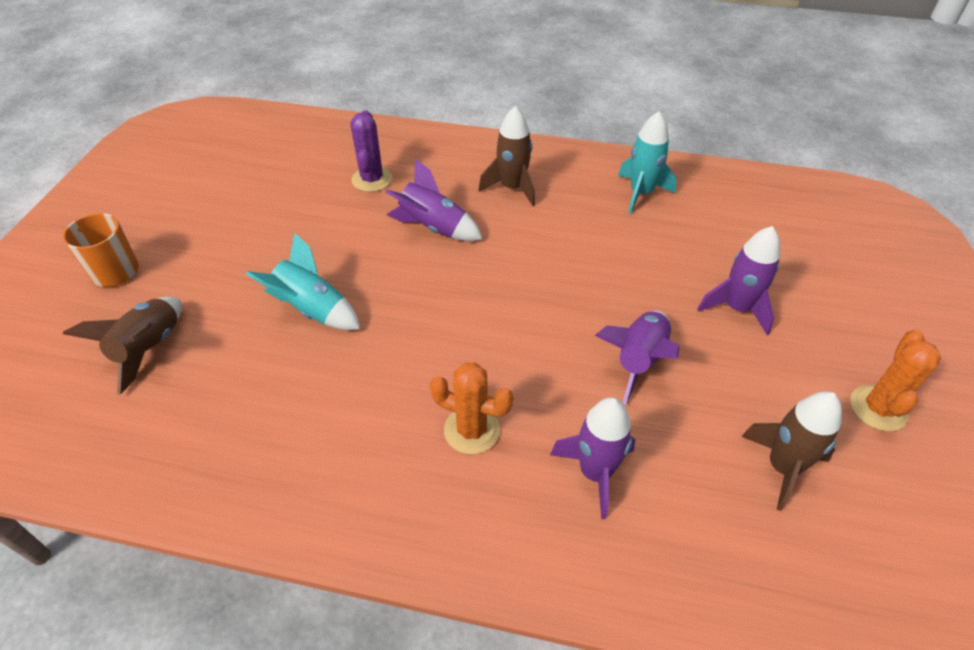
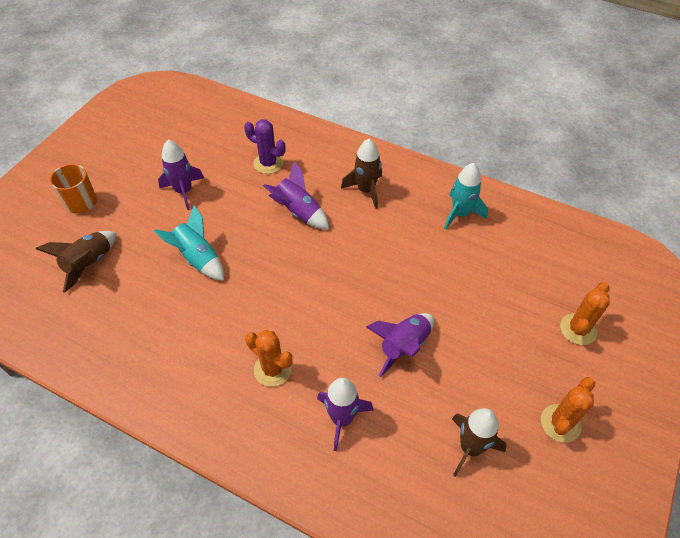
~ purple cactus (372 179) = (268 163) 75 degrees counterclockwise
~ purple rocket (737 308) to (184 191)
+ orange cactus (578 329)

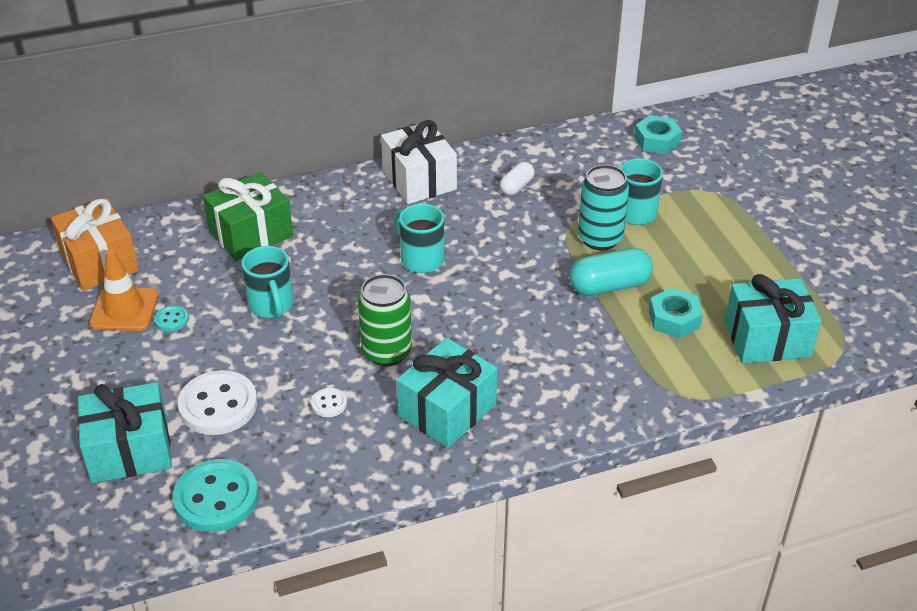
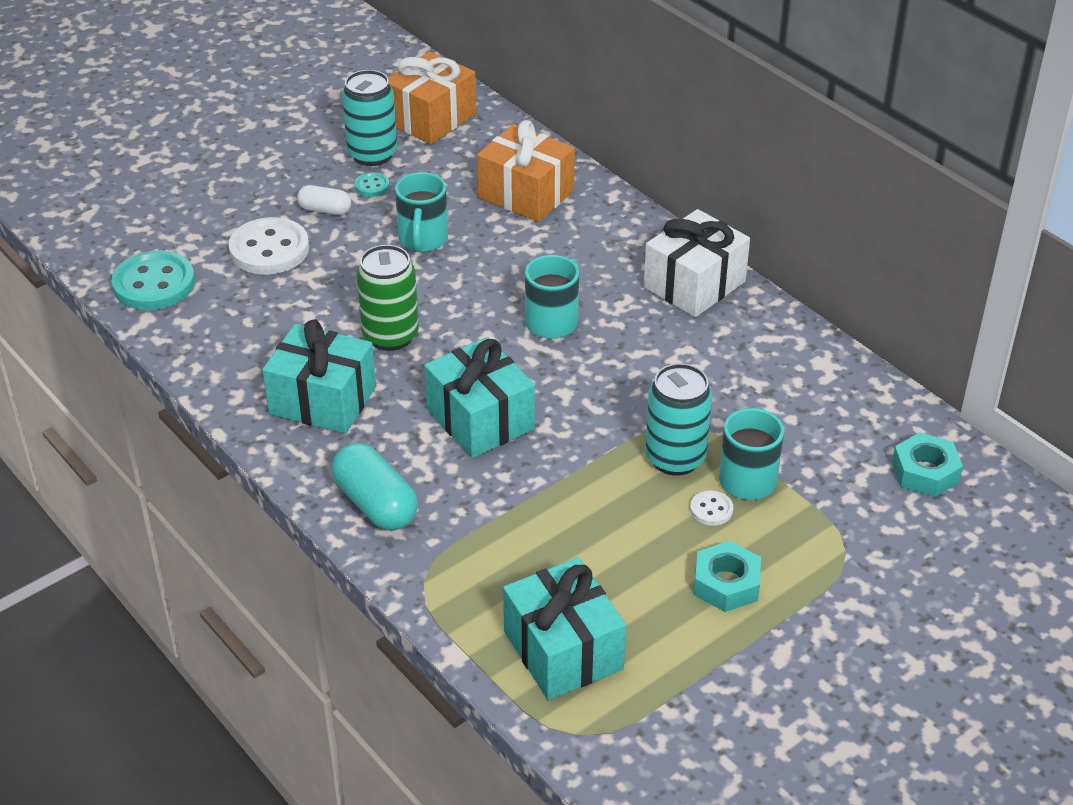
~ turquoise gift (130 450) to (480 419)
~ orange traffic cone (124 309) to turquoise can (372 154)
~ green gift (251 234) to orange gift (526 194)
~ turquoise mug (271 305) = (423 240) 45 degrees counterclockwise
~ white button (329 404) to (711 509)
~ white capsule (516 186) to (325 210)
~ turquoise capsule (609 286) to (376 504)
~ turquoise nut (674 319) to (726 584)

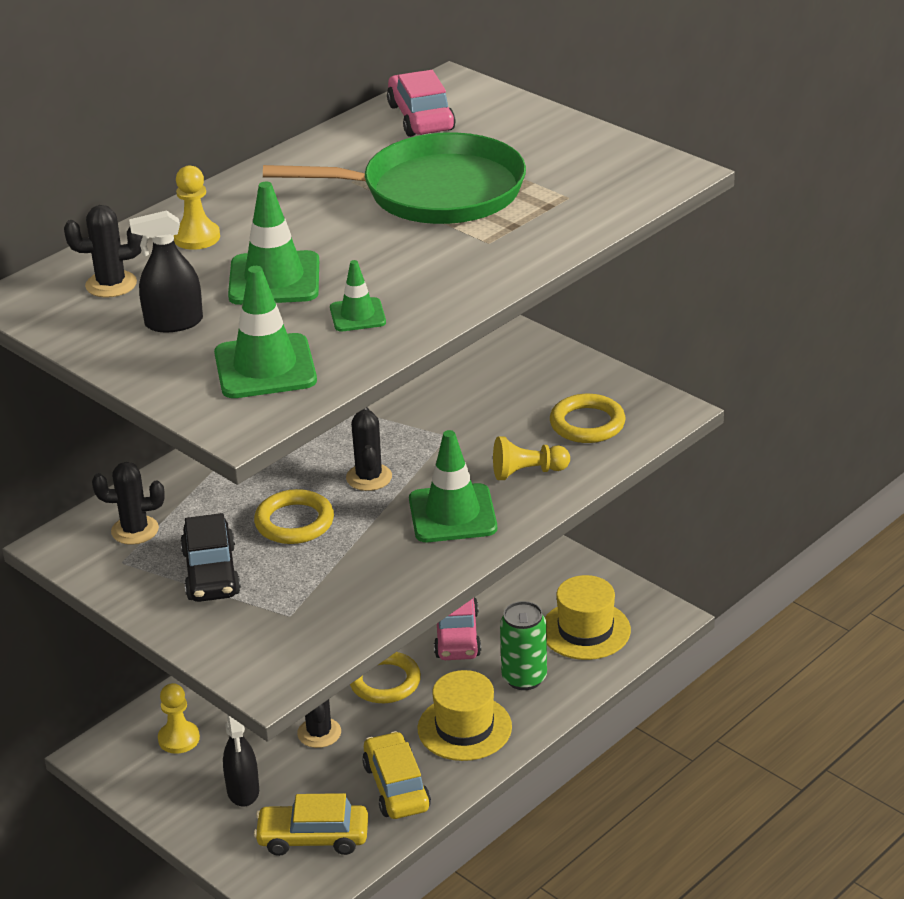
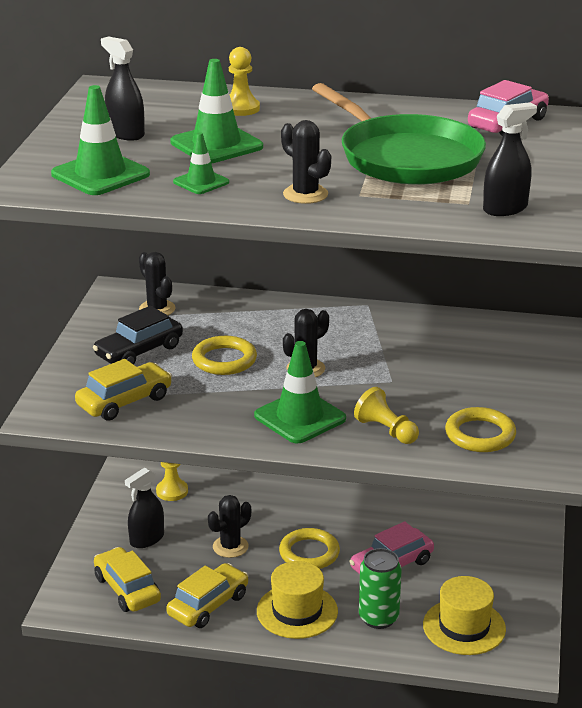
~ black cactus (111 284) to (305 194)
+ yellow car (124 401)
+ black spray bottle (505 208)

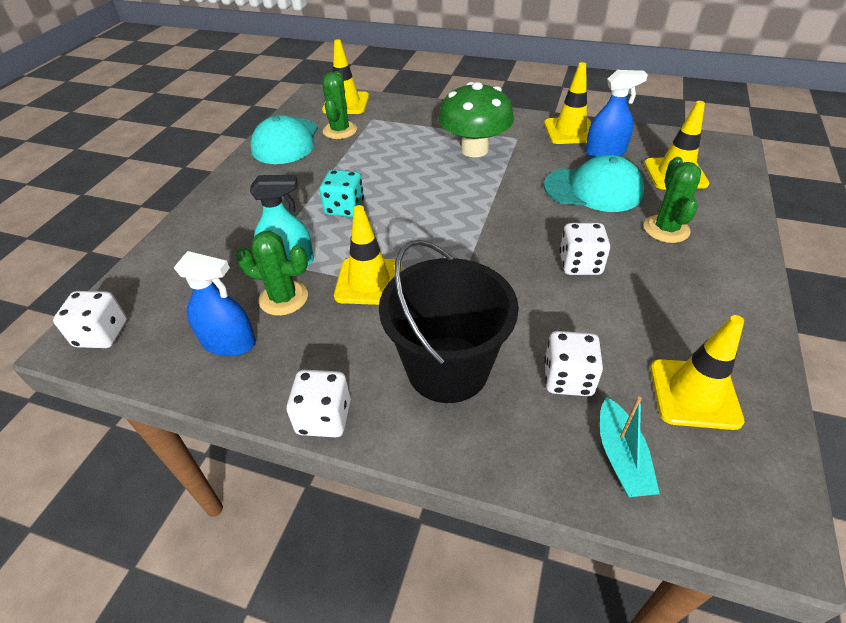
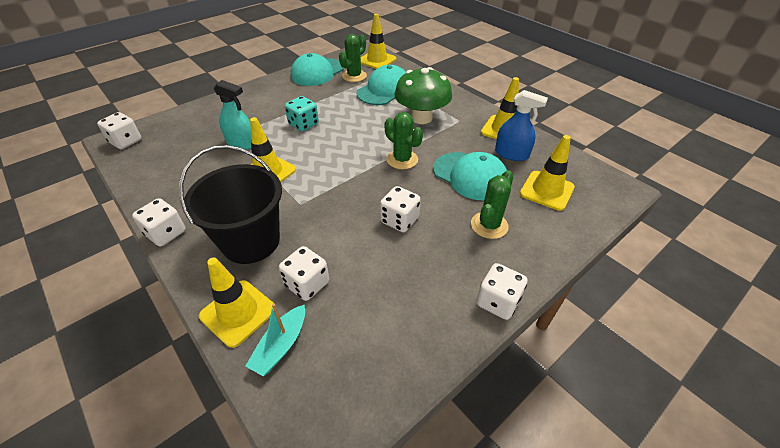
- blue spray bottle (229 342)
~ green cactus (283 298) to (402 159)
~ yellow traffic cone (694 394) to (238 312)
+ turquoise cap (384 90)
+ white dice (497 301)

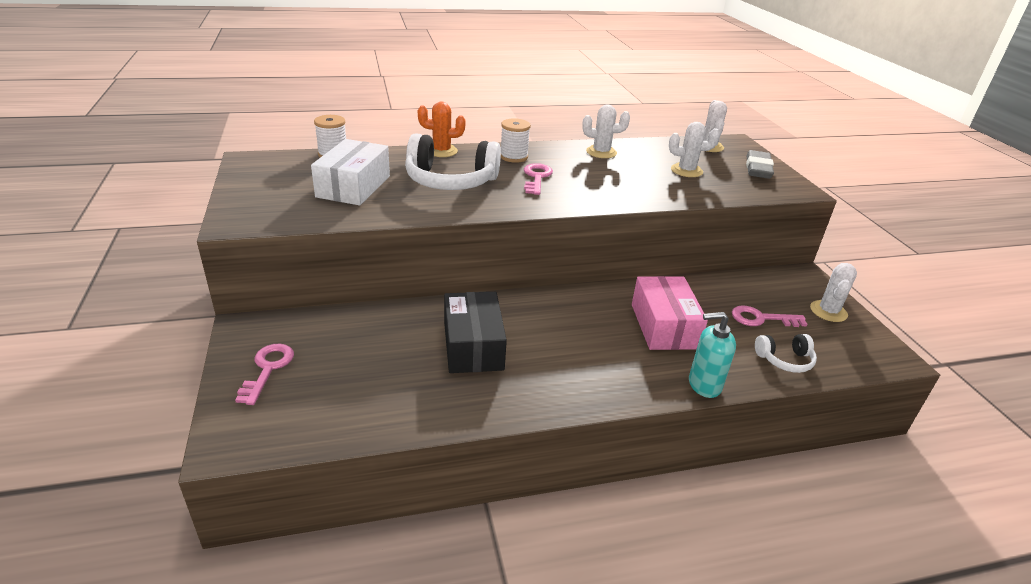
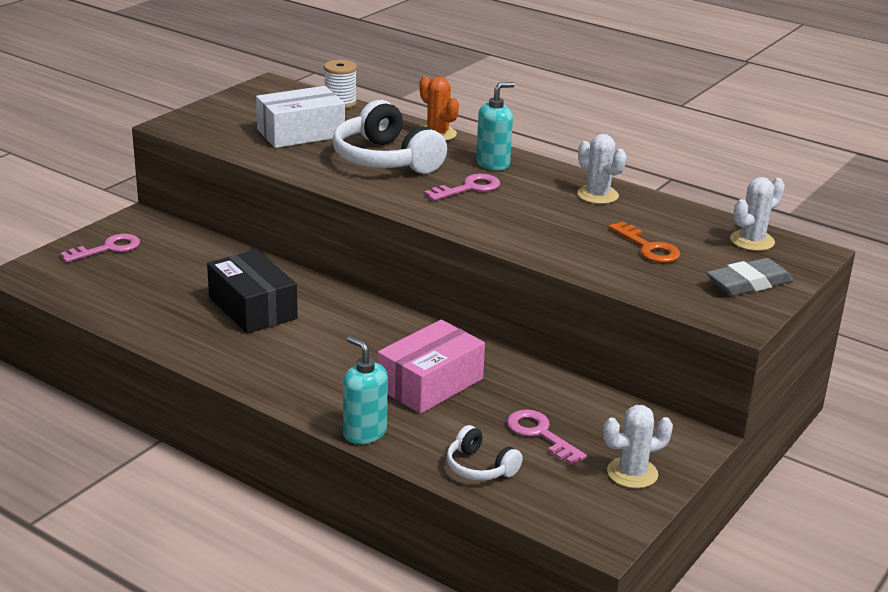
~ black box (473 346) = (252 308) 75 degrees counterclockwise
~ white spool (513 157) to turquoise soap dispenser (493 164)
~ white cactus (686 171) to orange key (648 248)

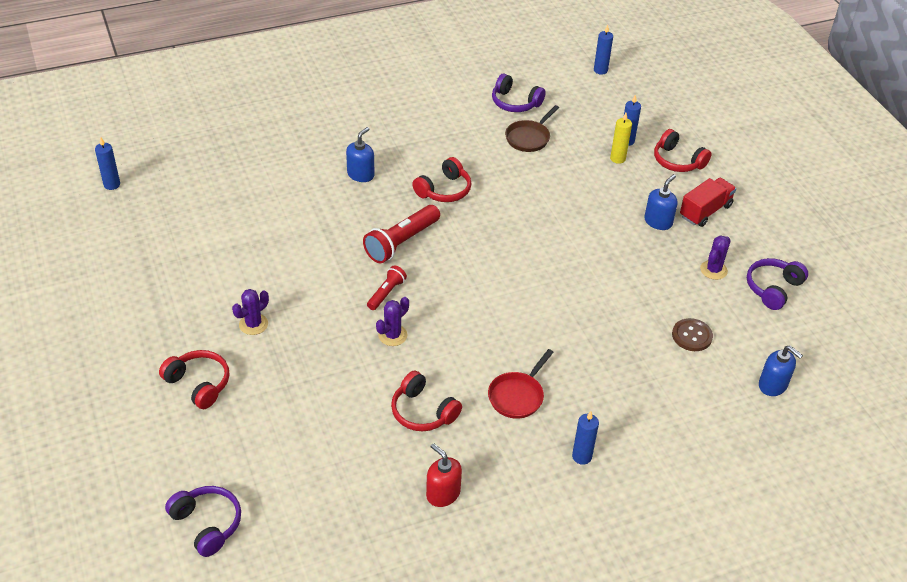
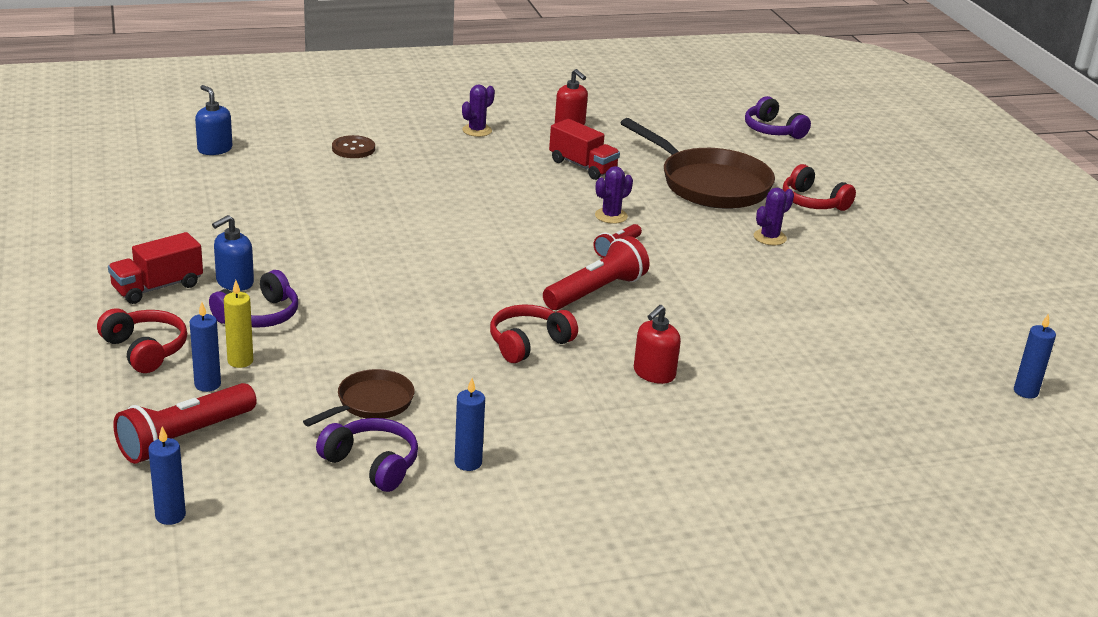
~ blue soap dispenser (361 174) to red soap dispenser (654 374)
~ red headphones (423 412) to red truck (582 166)
- red pan (517 396)
~ blue candle (581 456) to (468 463)
~ brown button (692 336) to (353 149)
~ purple cactus (713 270) to (477 130)
~ purple headphones (773 288) to (259 316)
+ red flashlight (185 438)
+ brown pan (709 184)

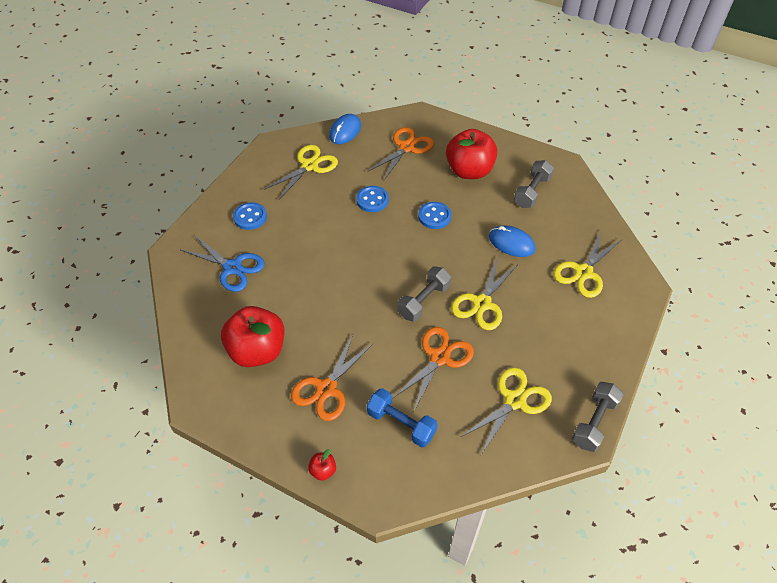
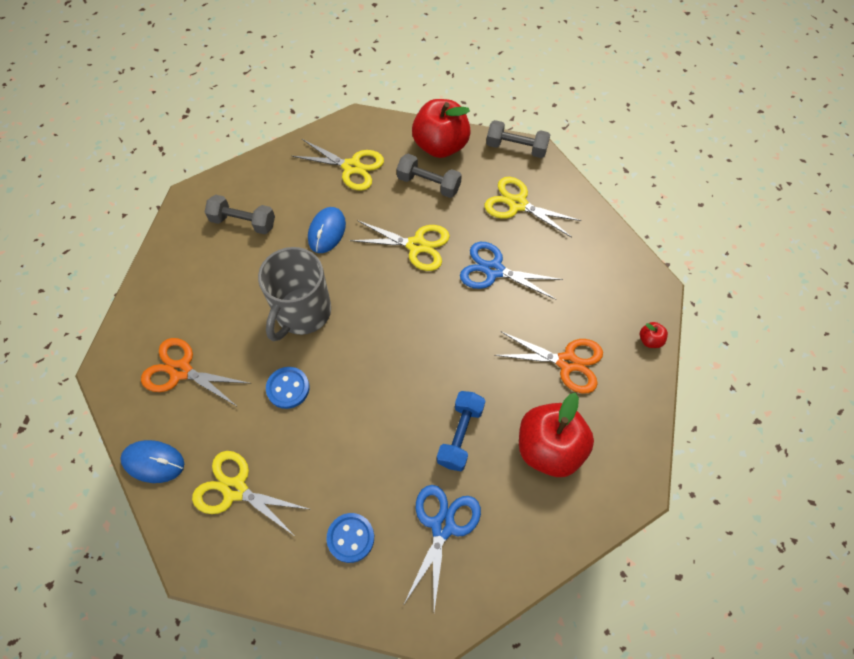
~ blue dumbbell (401 424) to (460 435)
~ orange scissors (440 357) to blue scissors (493 270)
~ grey dumbbell (424 301) to (428 184)
~ blue button (434 216) to grey mug (302 312)
~ red apple (469 171) to (440 146)

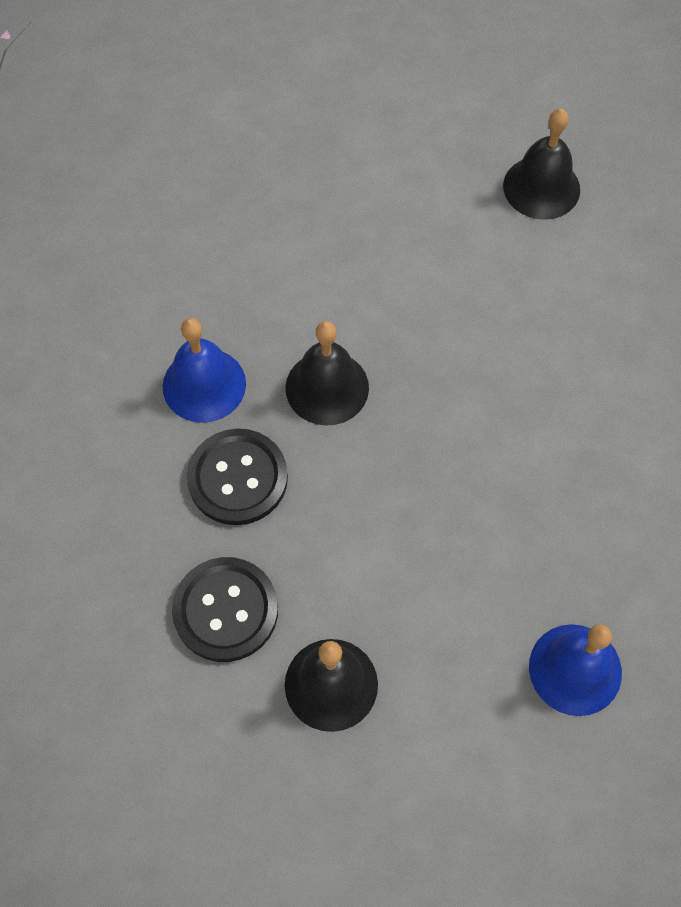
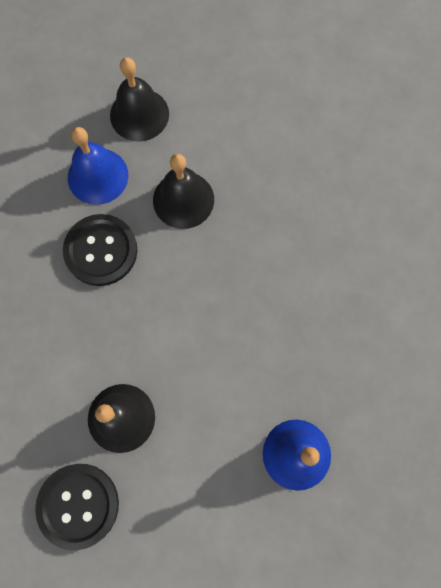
~ black button (225 610) to (78 505)
~ black bell (541 187) to (139 114)

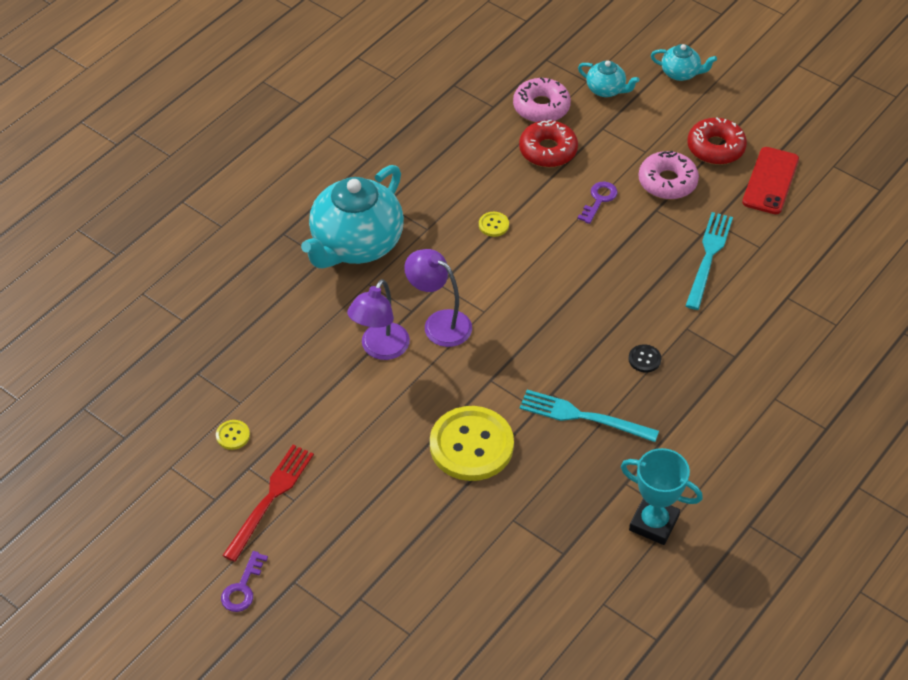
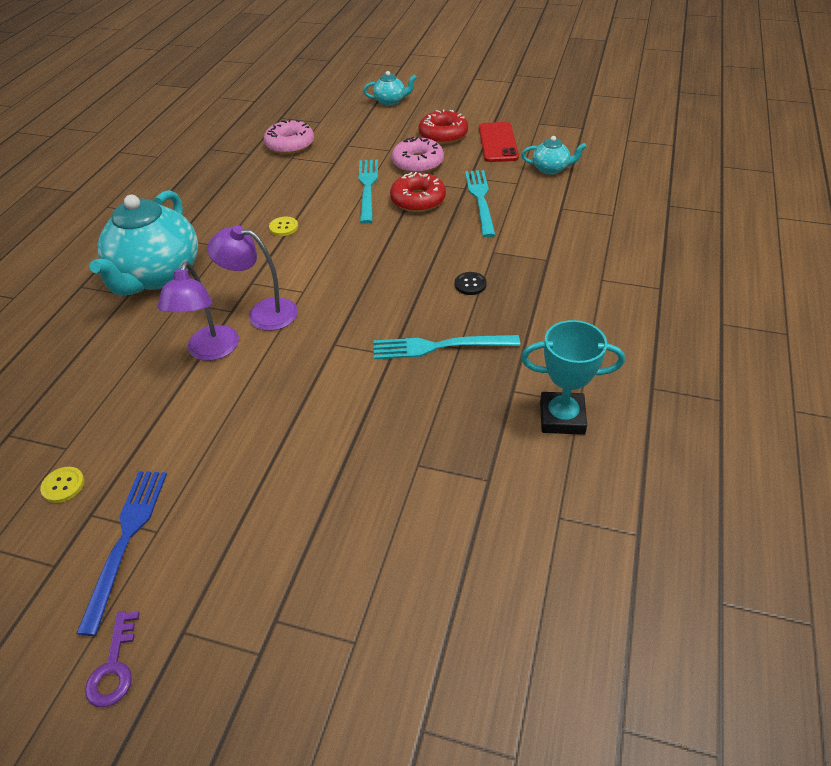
~ red fork (270 498) to blue fork (126 540)
- yellow button (471 445)
~ red donut (548 150) to (418 200)
~ purple key (599 200) to turquoise fork (368 188)
~ turquoise teapot (606 90) to (551 169)

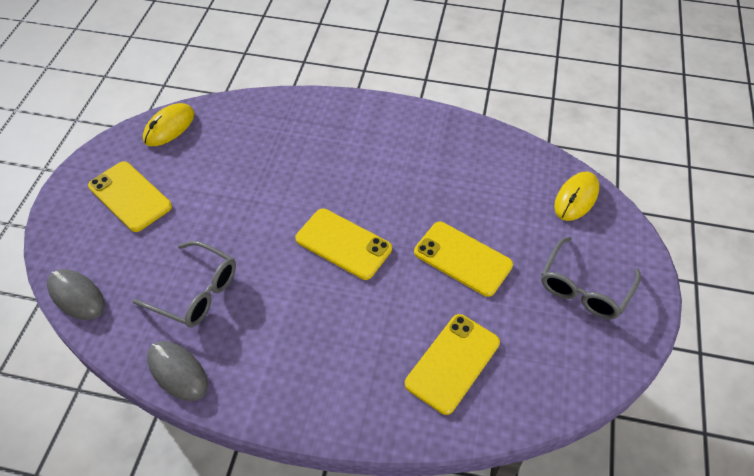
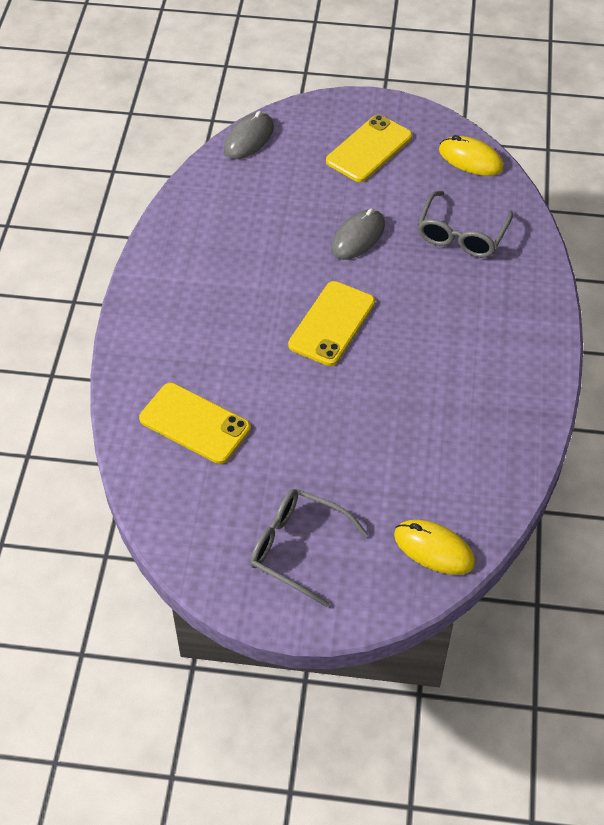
~ grey glasses (196 292) to (461 234)
~ grey mouse (178 372) to (358 237)
- yellow phone (462 258)

